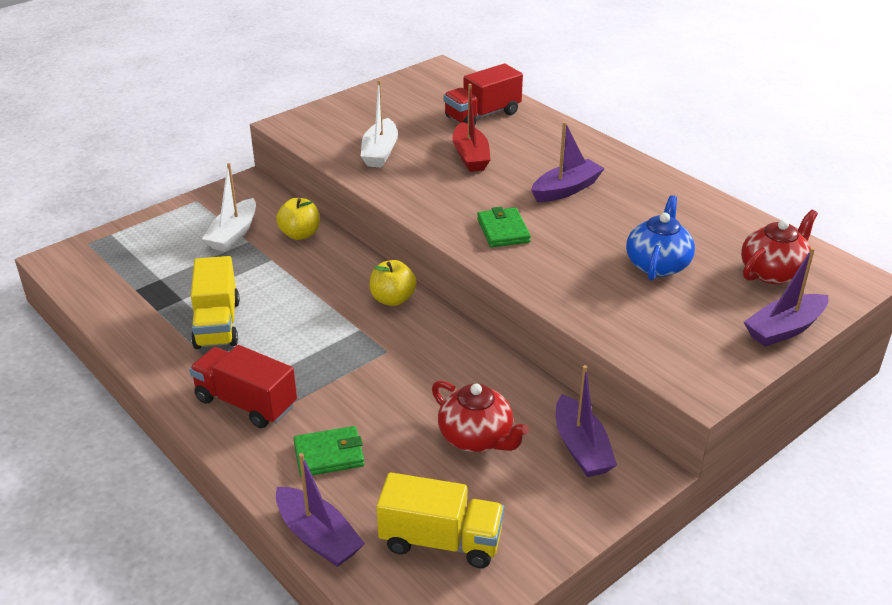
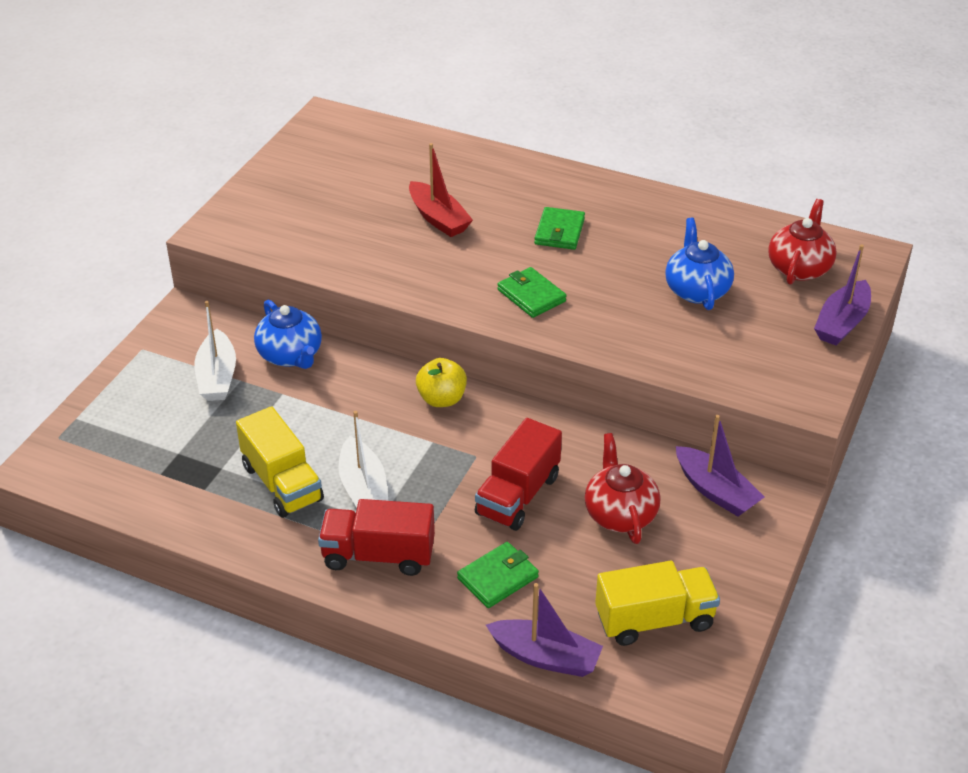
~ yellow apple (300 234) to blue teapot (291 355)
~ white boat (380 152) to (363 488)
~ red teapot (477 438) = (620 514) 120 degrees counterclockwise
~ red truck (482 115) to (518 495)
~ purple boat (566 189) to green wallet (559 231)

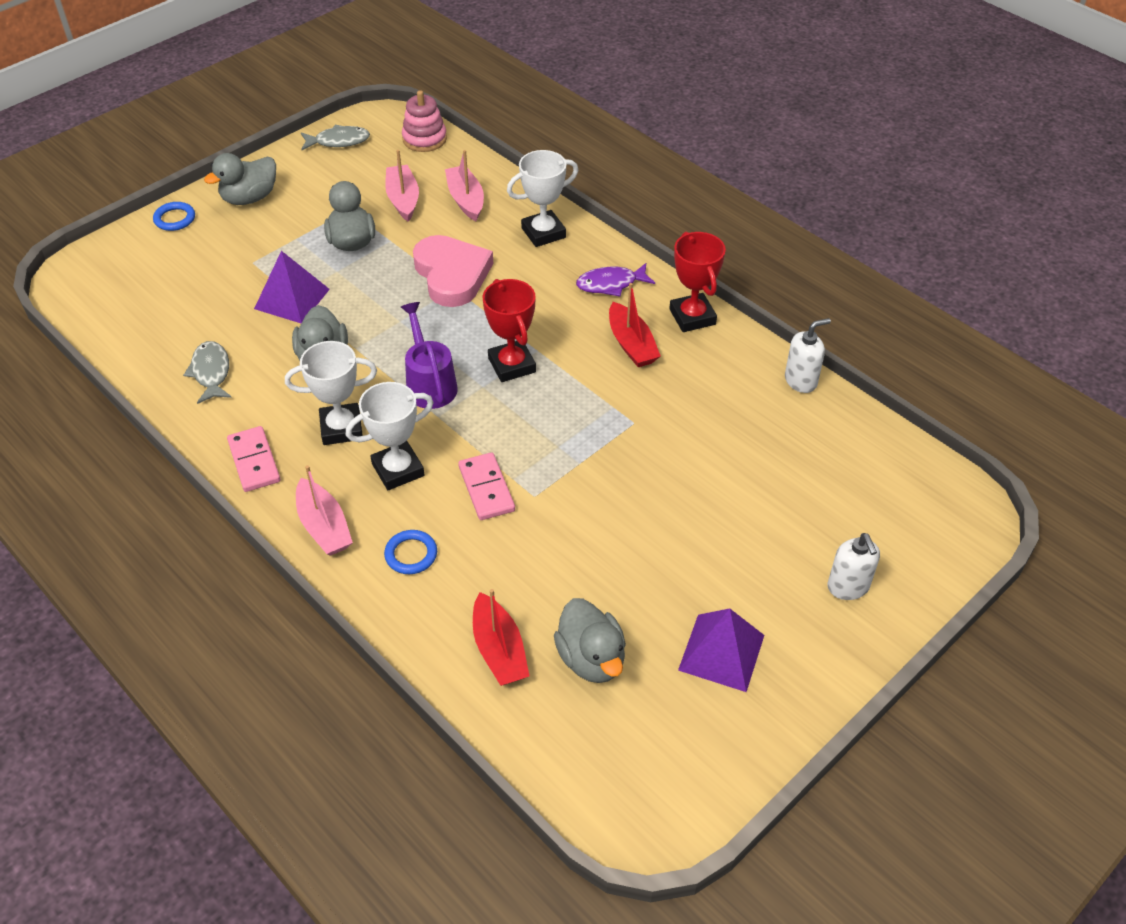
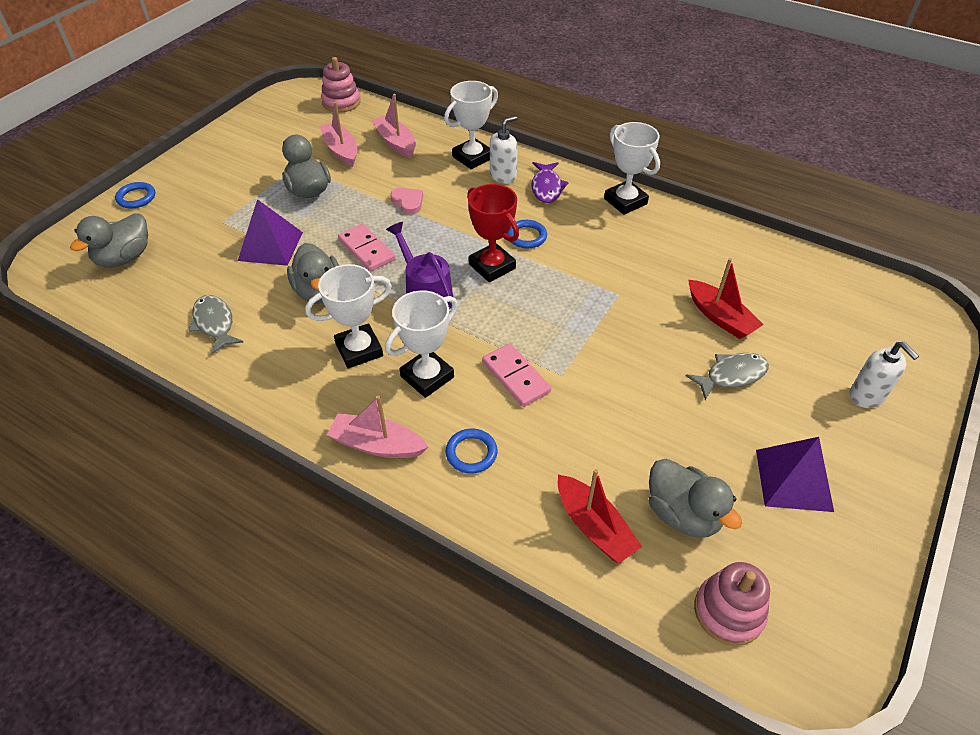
~ grey duck (249 198) to (124 258)
~ pink domino (254 461) to (367 250)
~ pink boat (324 527) = (377 445) 150 degrees clockwise
~ grey fish (338 141) to (731 376)
~ pink heart (452 274) = (408 202) x0.46
~ purple fish (611 284) = (546 187) 60 degrees counterclockwise
~ red boat (631 344) to (720 317)
~ red trophy (692 317) to white trophy (625 201)
~ white soap dispenser (801 381) to (503 176)
+ blue ring (526 236)
+ pink stacking toy (728 611)

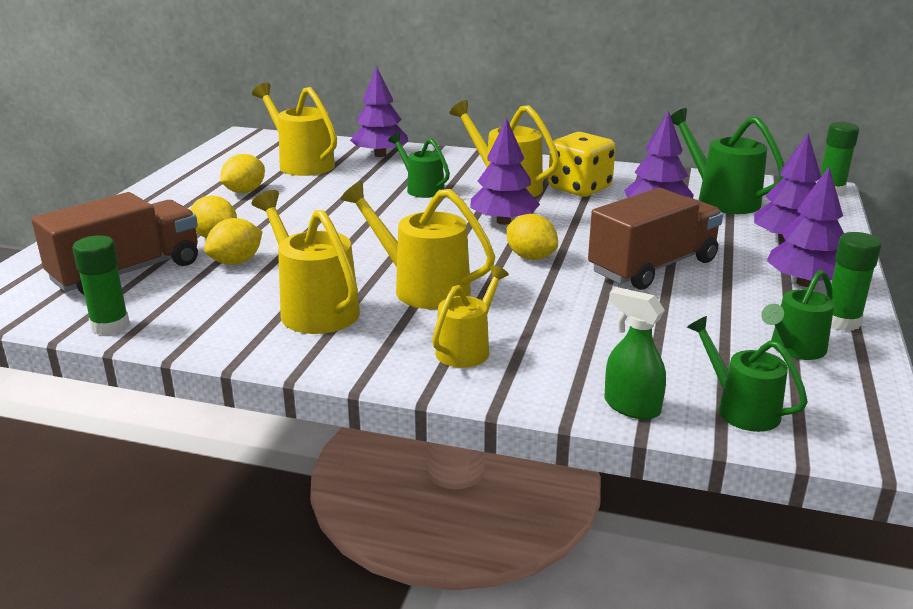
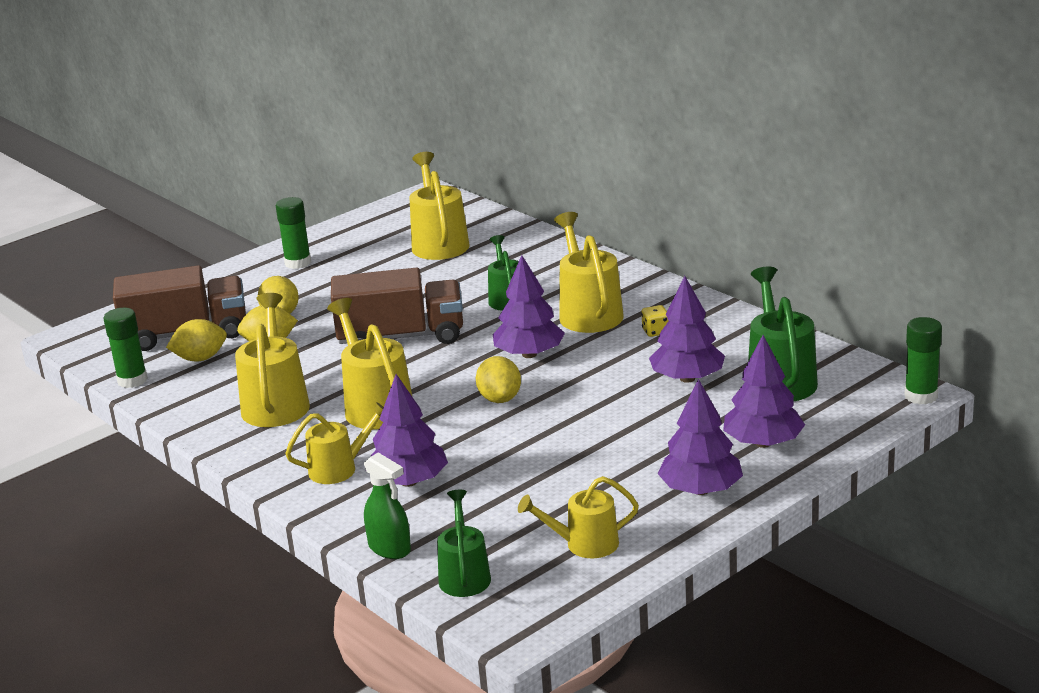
~ yellow lemon (244 191) to (200 358)
~ purple tree (380 155) to (409 482)
~ yellow dice (579 188) = (656 331) x0.42
~ brown truck (653 267) to (401 337)
~ green spray bottle (631 406) = (390 548) 150 degrees clockwise
~ green watering can (794 349) to yellow watering can (584 544)
~ green glue stick (841 321) to (298 263)

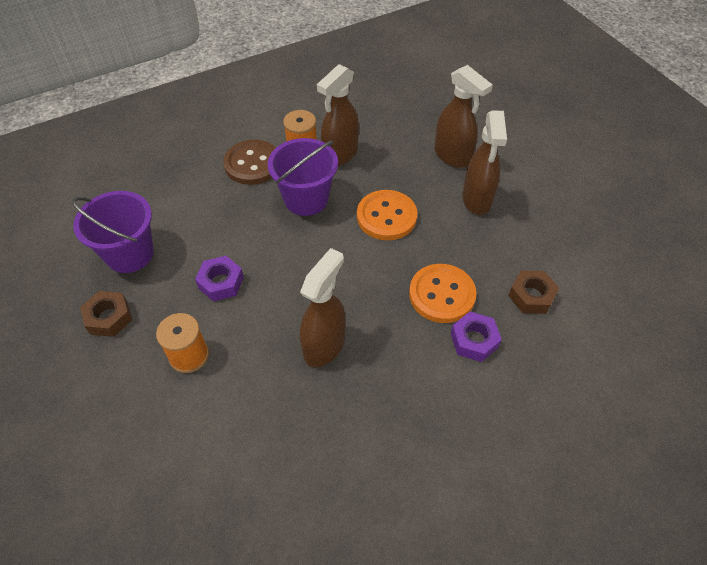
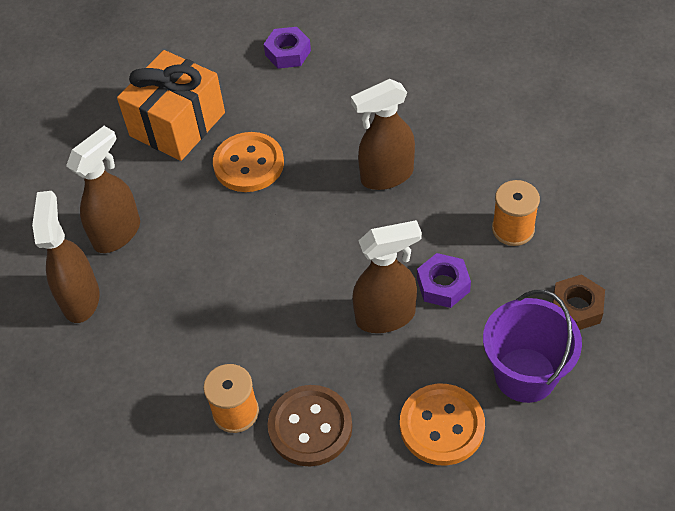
- purple bucket (306 199)
~ brown spray bottle (340 155) to (386 316)
~ orange button (386 217) to (442 426)
~ purple nut (474 340) to (288 53)
~ brown nut (531 296) to orange gift (177 124)

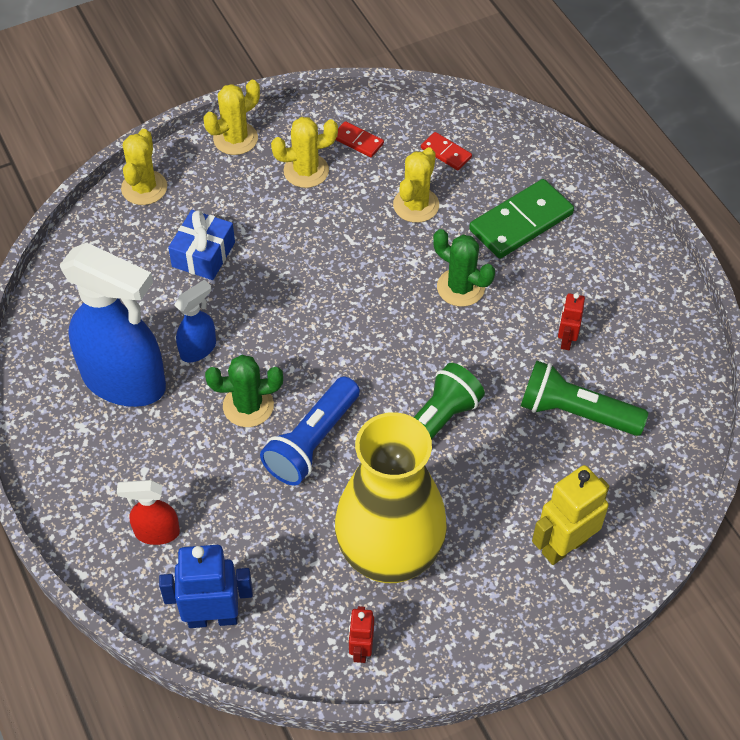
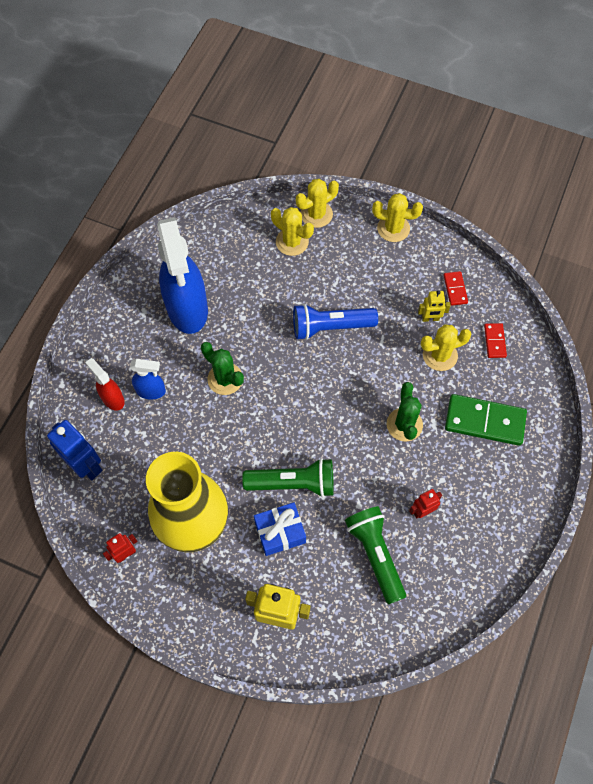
~ blue gift (203 254) to (280 532)
~ blue spray bottle (198 349) to (151 391)
~ blue flashlight (312 442) to (330 327)
~ yellow cactus (306 171) to (292 242)
+ yellow robot (430 318)

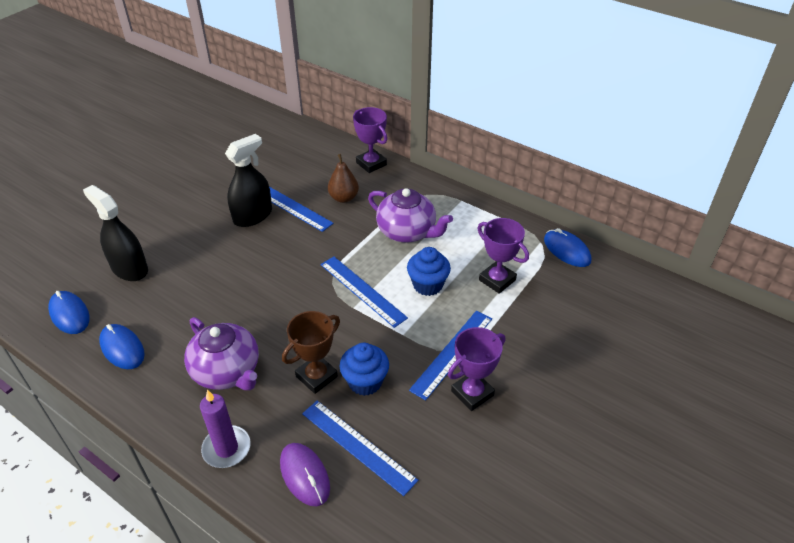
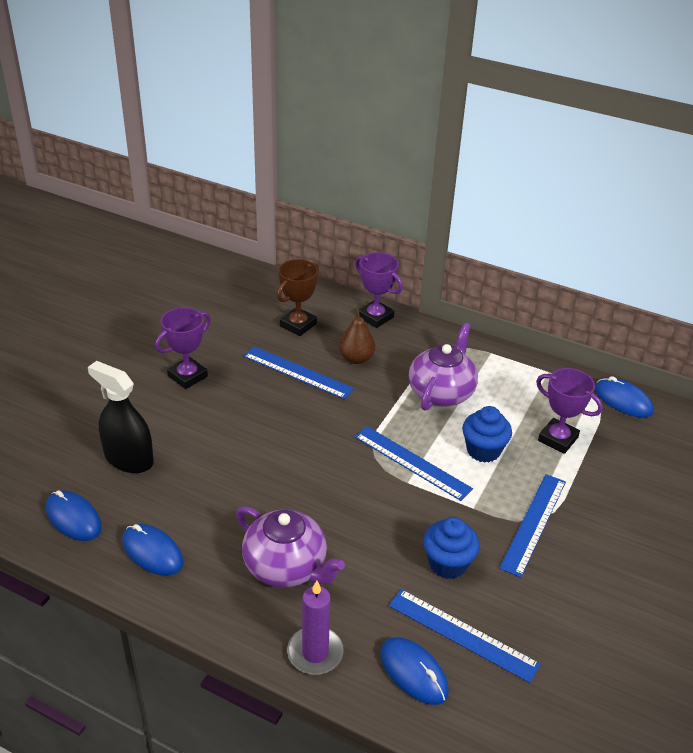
- black spray bottle (253 216)
~ purple mouse (304 475) to blue mouse (413 673)
~ brown trophy (316 376) to (298 325)
~ purple teapot (407 232) = (441 392) 90 degrees counterclockwise
~ purple trophy (472 393) to (187 376)

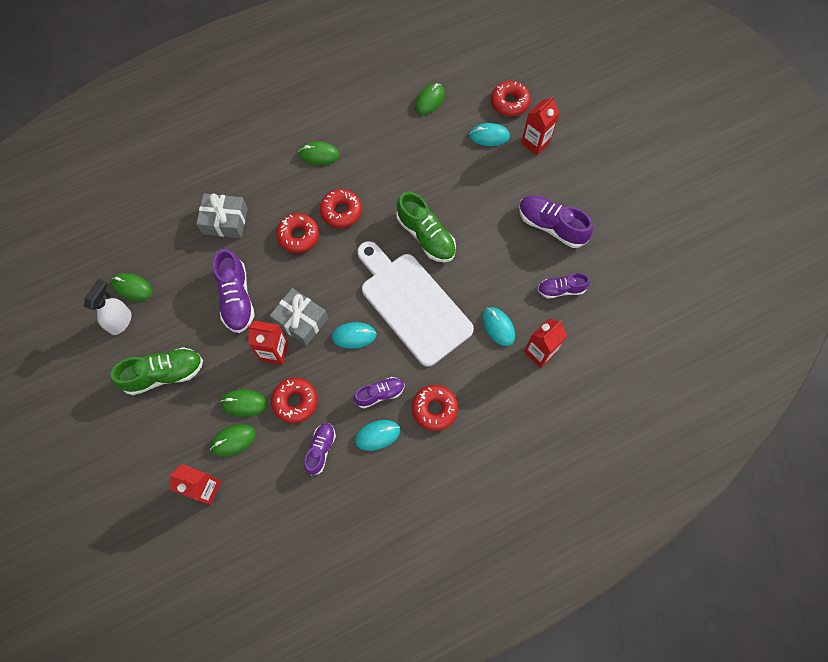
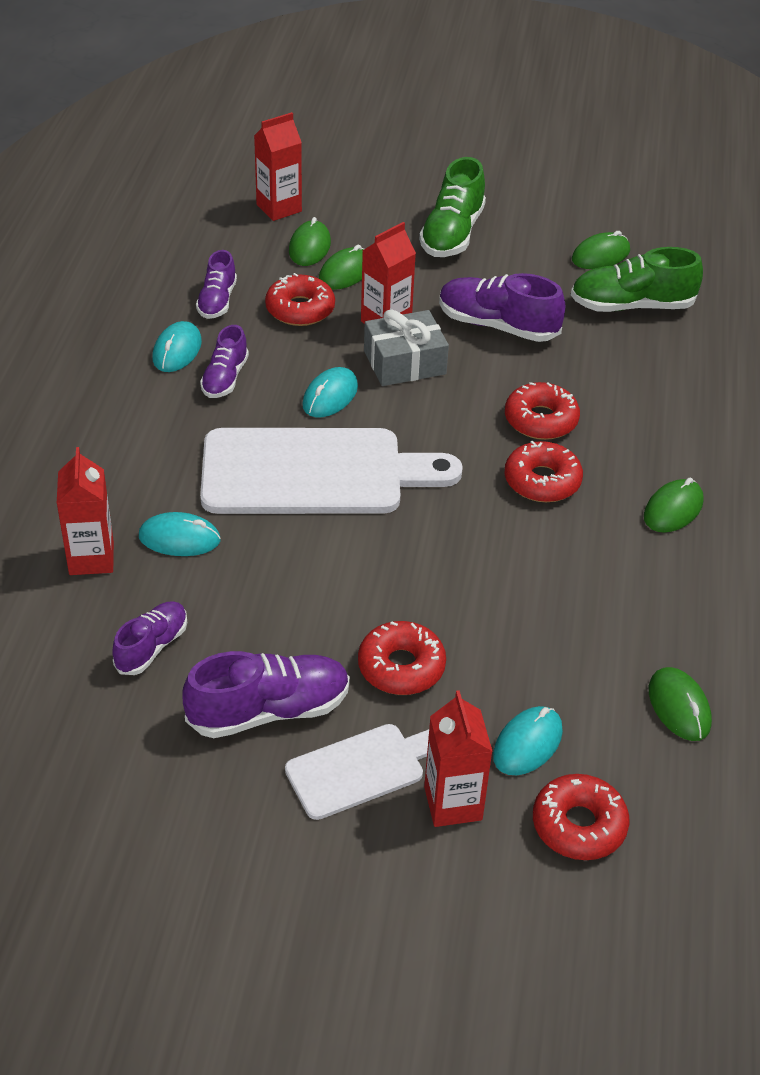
- white spray bottle (120 321)
- grey gift (225 221)
~ purple shoe (321 450) = (217 301) 45 degrees clockwise
~ green shoe (426 236) to (632 306)
~ red donut (434 409) to (401 667)
+ white cutting board (361 769)

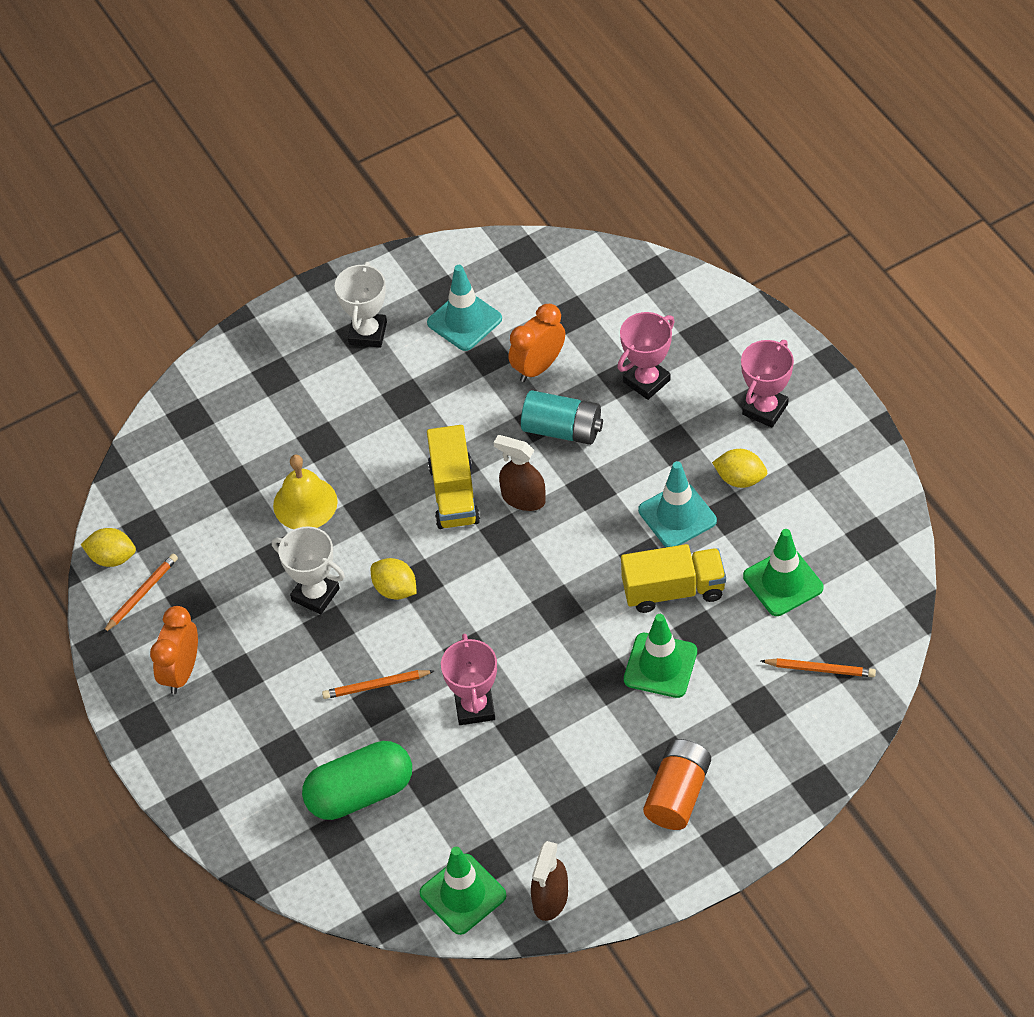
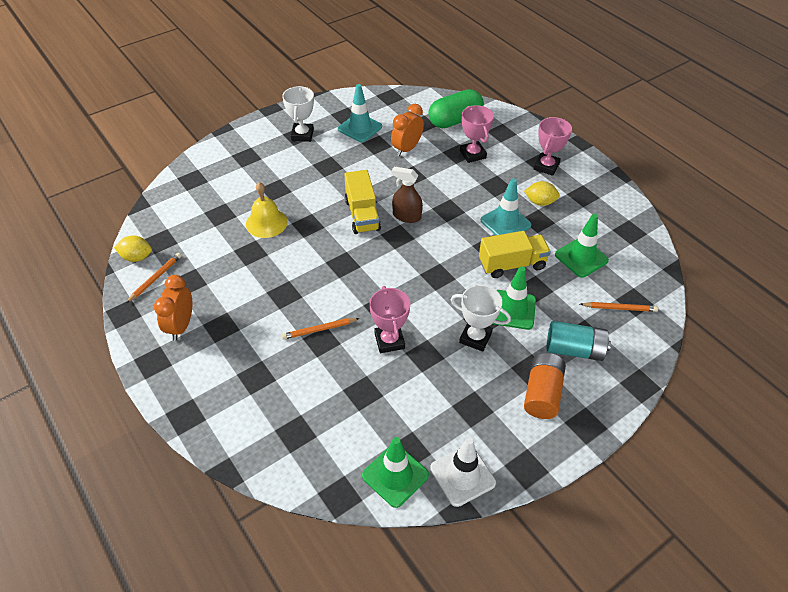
~ white trophy (315 594) to (475 338)
~ green capsule (360 793) to (455 120)
- yellow lemon (395 589)
~ turquoise battery (562 429) to (574 349)
~ brown spray bottle (550 899) to white traffic cone (462 475)
~ pink trophy (647 381) = (473 154) 60 degrees counterclockwise

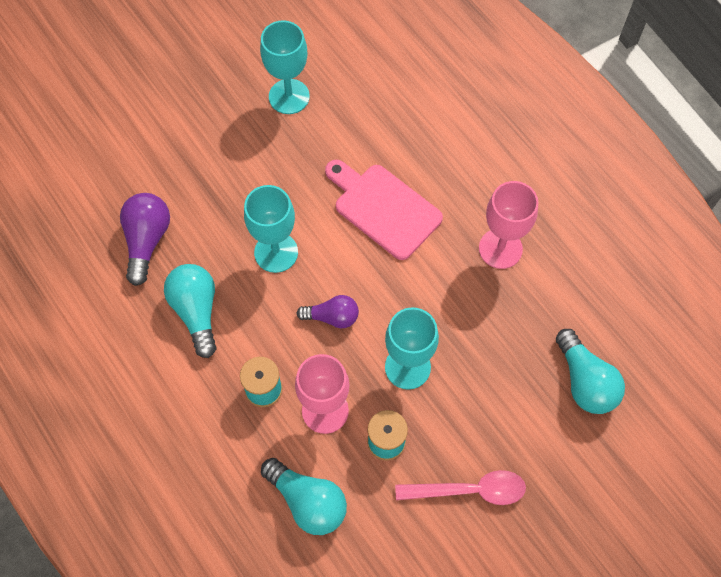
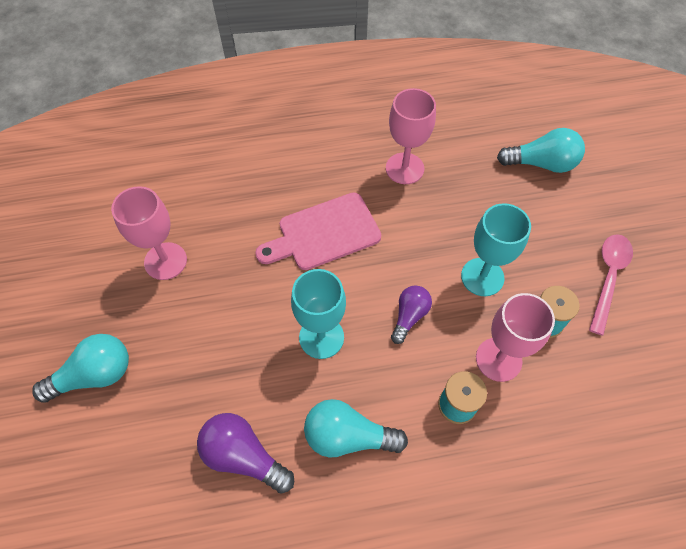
~ turquoise goblet (289 96) to pink goblet (165 261)
~ turquoise light bulb (308 501) to (94 375)

